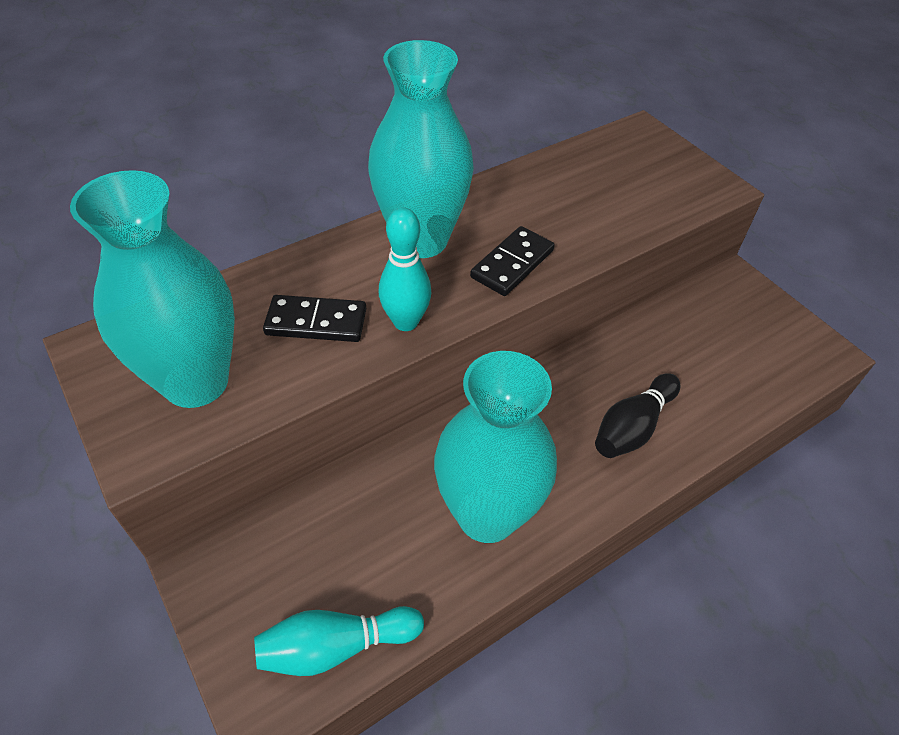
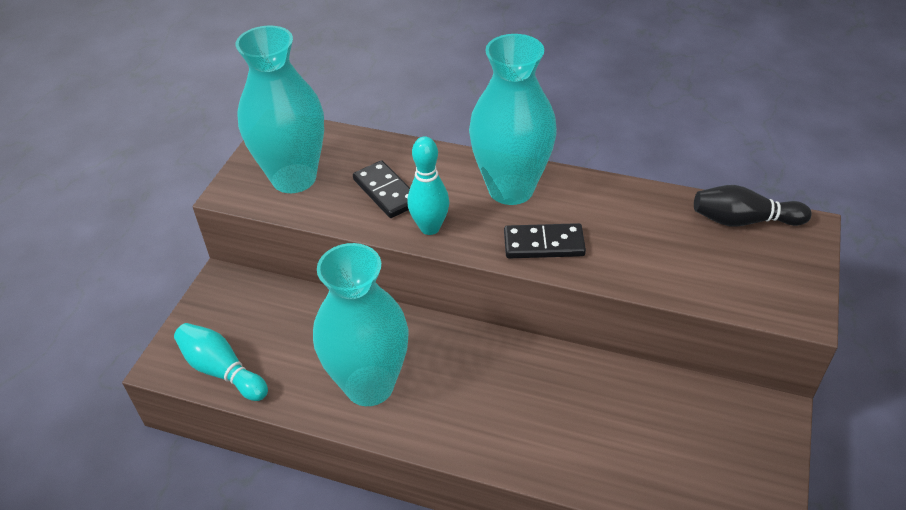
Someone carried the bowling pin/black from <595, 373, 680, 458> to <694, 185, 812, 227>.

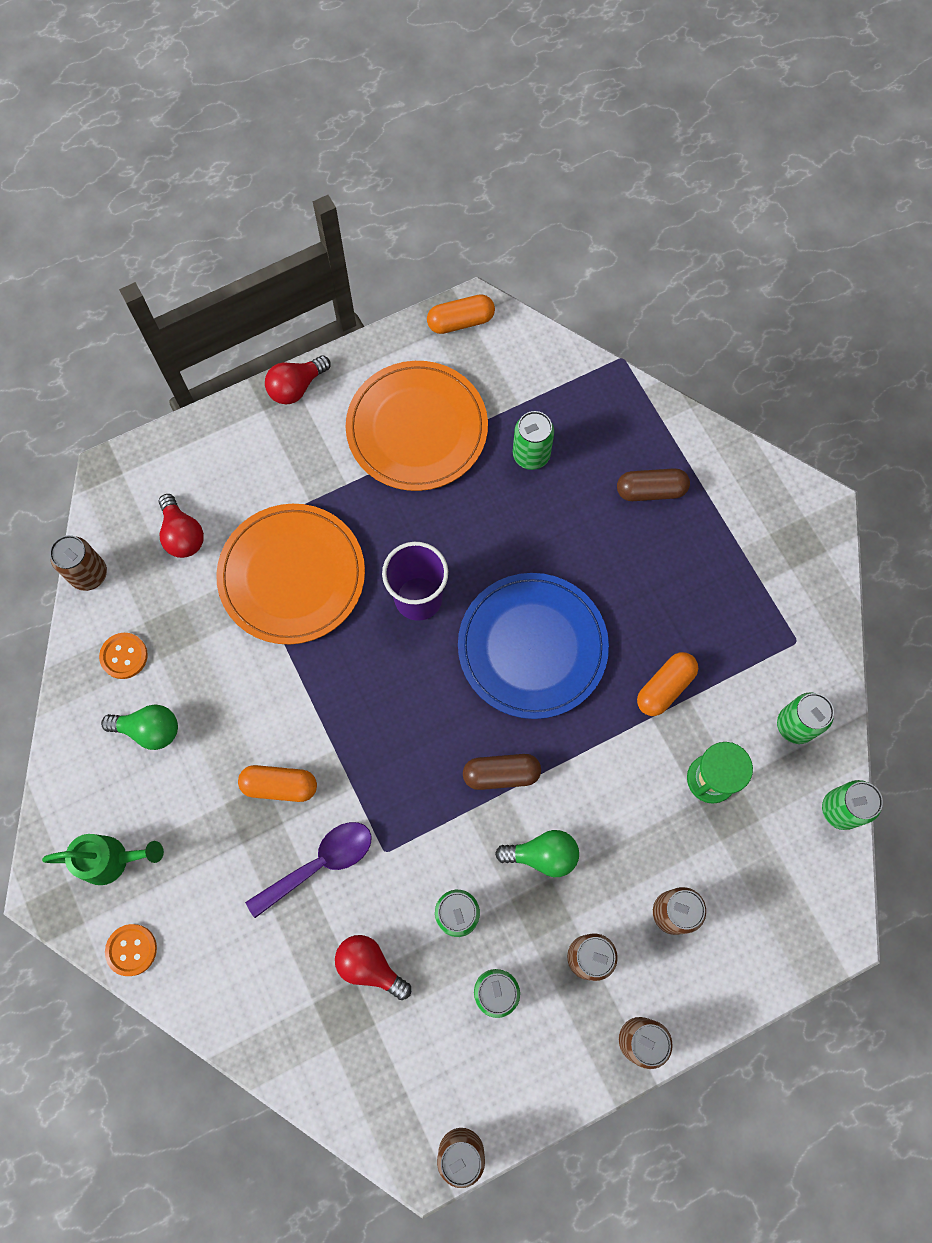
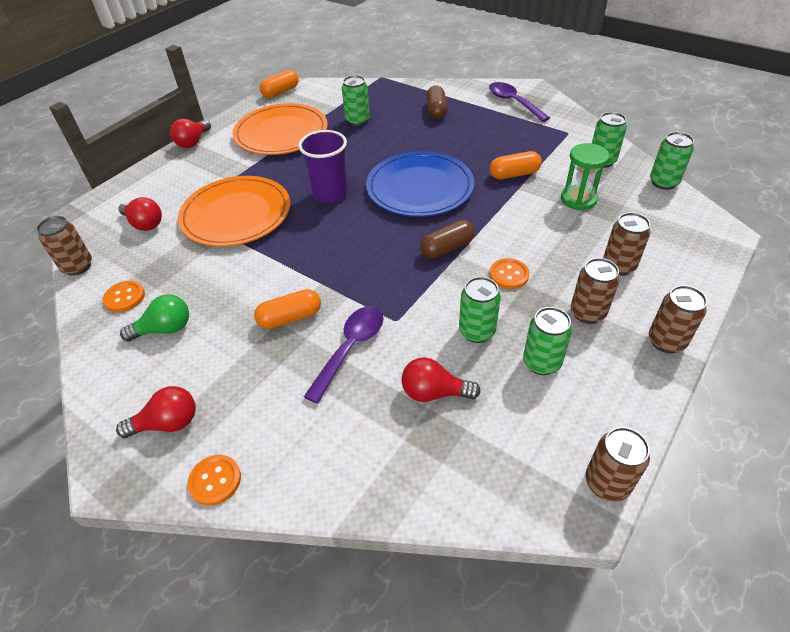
Someone swapped the watering can/green at <42, 834, 164, 885> for the light bulb/red at <116, 386, 196, 438>.
Someone swapped the light bulb/green at <495, 830, 579, 877> for the button/orange at <489, 258, 530, 289>.
Someone rotated the capsule/brown at <617, 468, 690, 501> by 60 degrees counterclockwise.
Someone rotated the capsule/orange at <637, 652, 698, 716> by 60 degrees clockwise.
Someone put down the spoon/purple at <489, 82, 550, 122>.

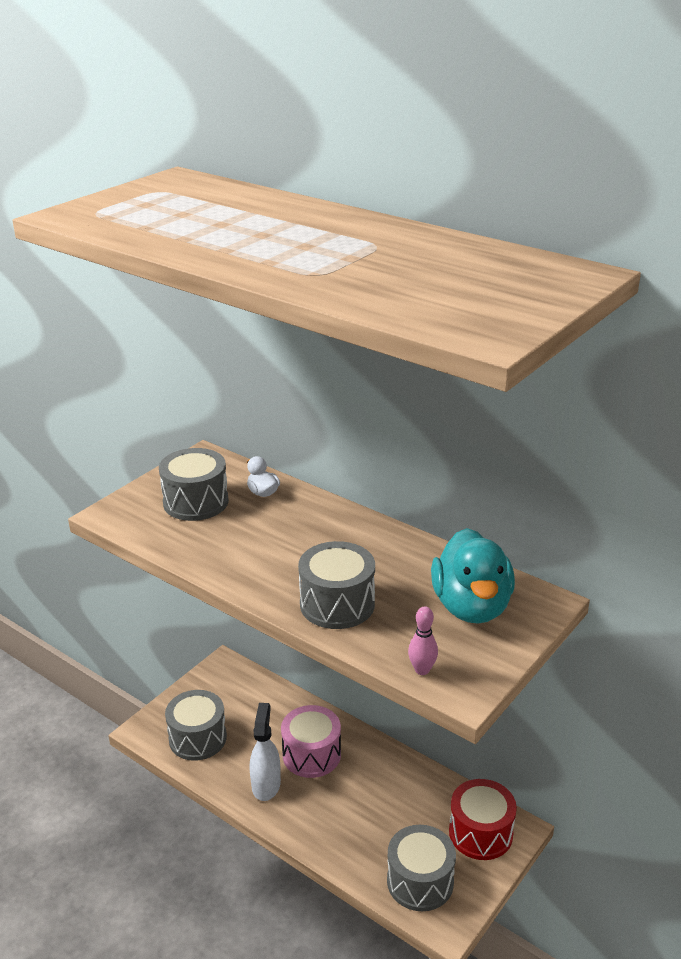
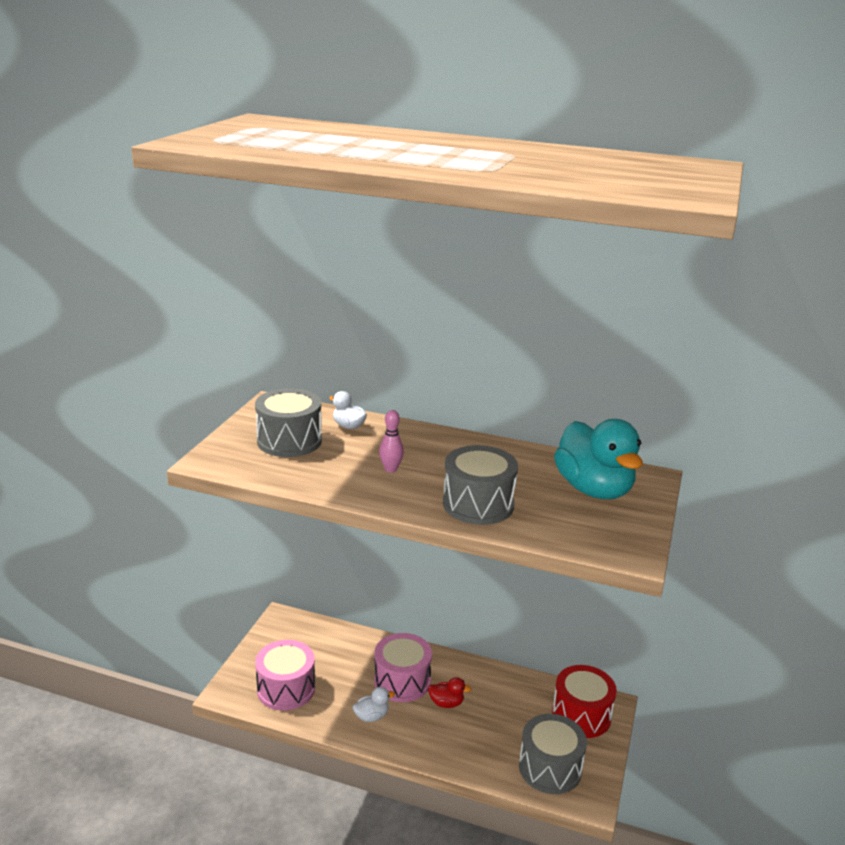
Someone repainted the drum/grey at <165, 690, 227, 761>, which became the drum/pink at <255, 640, 315, 711>.
Someone swapped the spray bottle/white at <250, 703, 281, 801> for the duck/white at <353, 687, 395, 722>.
Someone carried the bowling pin/pink from <408, 606, 438, 675> to <379, 410, 404, 473>.
Someone put down the duck/red at <428, 677, 471, 708>.

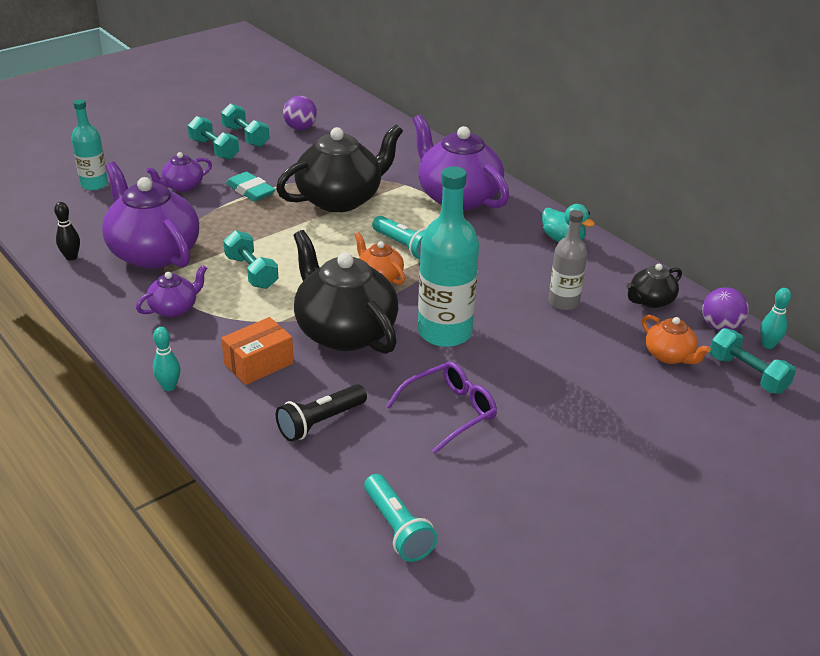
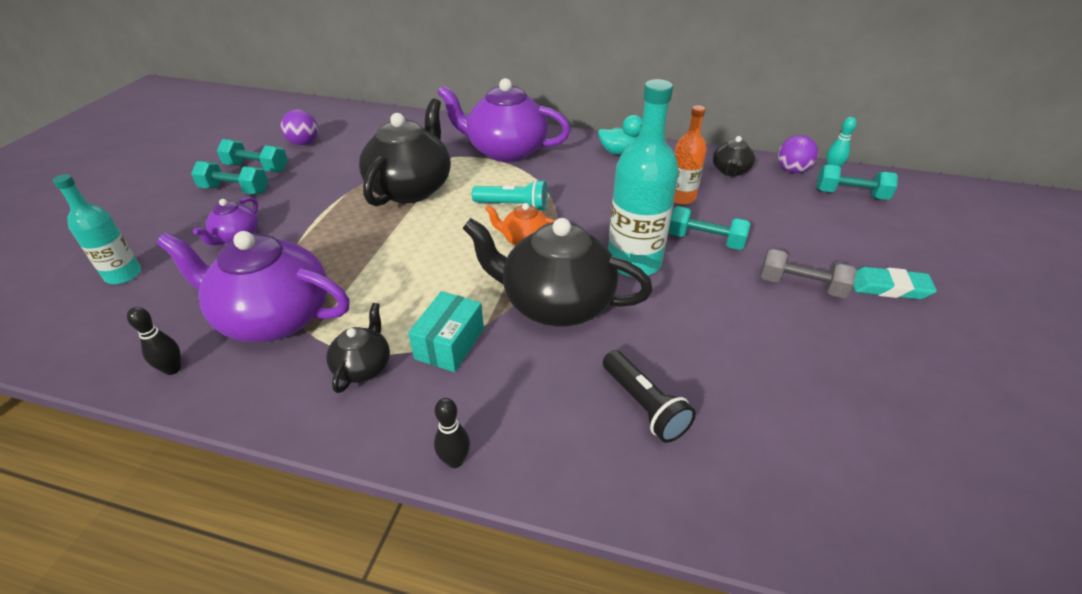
Someone repainted the teapot/purple at <136, 265, 207, 317>, which became the teapot/black at <326, 303, 390, 393>.
Someone repainted the bowling pin/turquoise at <153, 327, 180, 391>, which became the bowling pin/black at <434, 398, 470, 468>.
Someone took away the box/orange at <221, 317, 294, 385>.
Someone carried the dumbbell/turquoise from <223, 230, 278, 289> to <669, 206, 750, 250>.
Someone carried the eraser/turquoise from <226, 172, 276, 202> to <853, 267, 937, 299>.
Someone rotated the flashlight/black at <276, 384, 367, 442> by 45 degrees counterclockwise.
Someone took away the flashlight/turquoise at <364, 474, 438, 562>.
Someone took away the glasses/purple at <386, 361, 497, 454>.
Someone repainted the bottle/grey at <548, 210, 587, 310>, which became the bottle/orange at <674, 105, 707, 204>.
Someone took away the teapot/orange at <642, 315, 711, 364>.
Someone put down the box/turquoise at <408, 291, 484, 372>.
Someone put down the dumbbell/grey at <760, 248, 857, 298>.

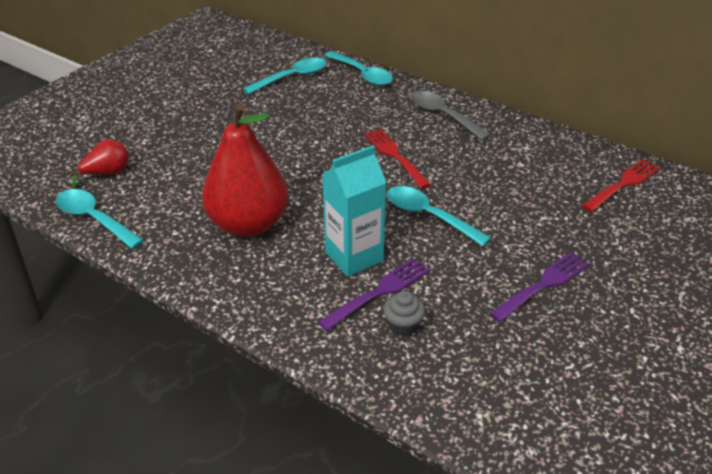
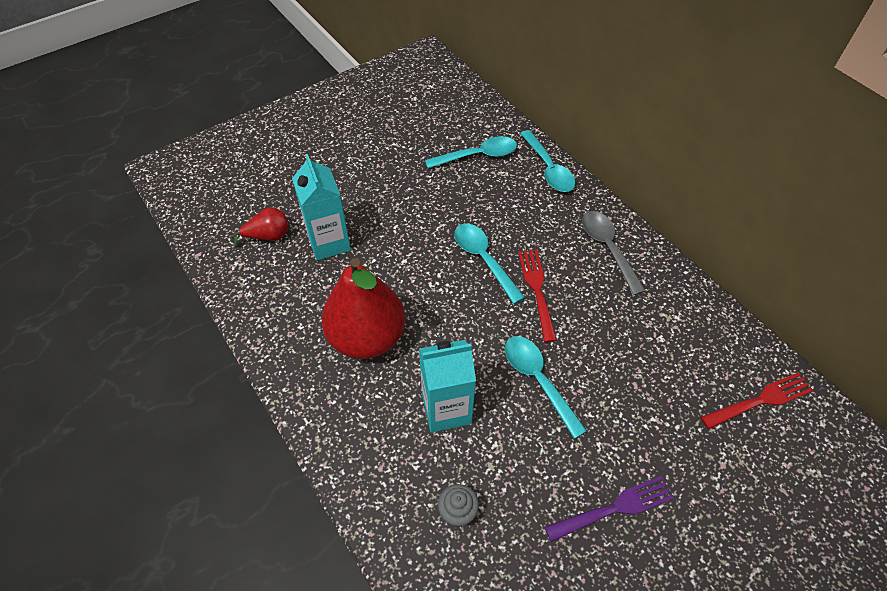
Someone carried the spoon/turquoise from <56, 189, 144, 249> to <454, 223, 525, 304>.
Someone took away the fork/purple at <318, 258, 430, 331>.
Someone put down the carton/turquoise at <292, 154, 351, 260>.

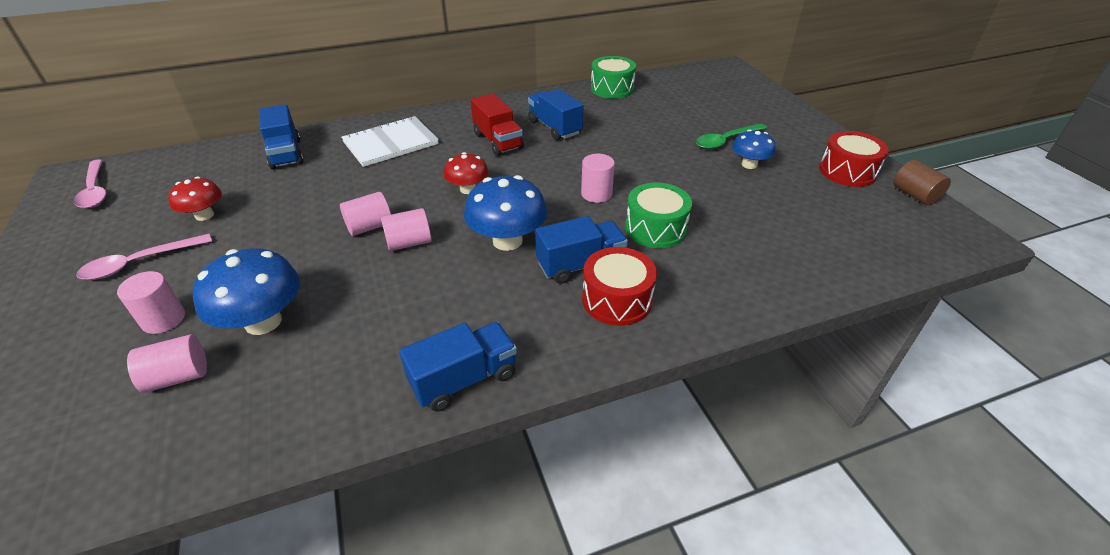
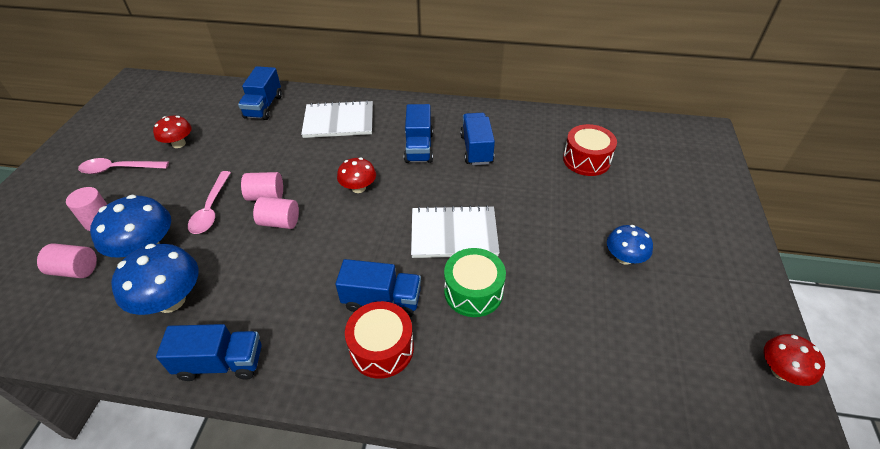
Someone carried the spoon/pink from <74, 160, 106, 208> to <188, 171, 231, 234>.
Someone carried the mushroom/blue from <464, 175, 547, 251> to <111, 244, 199, 315>.
Someone repainted the truck/red at <471, 94, 524, 156>, which became the truck/blue at <404, 104, 433, 163>.
Someone swapped the cylinder/pink at <581, 154, 615, 203> for the notebook/white at <411, 205, 499, 258>.
Someone took away the drum/green at <591, 56, 636, 99>.
Someone took away the spoon/green at <696, 123, 767, 149>.
Someone carried the drum/red from <819, 131, 889, 187> to <563, 124, 617, 176>.
Someone swapped the cylinder/brown at <893, 159, 951, 205> for the mushroom/red at <764, 334, 825, 386>.

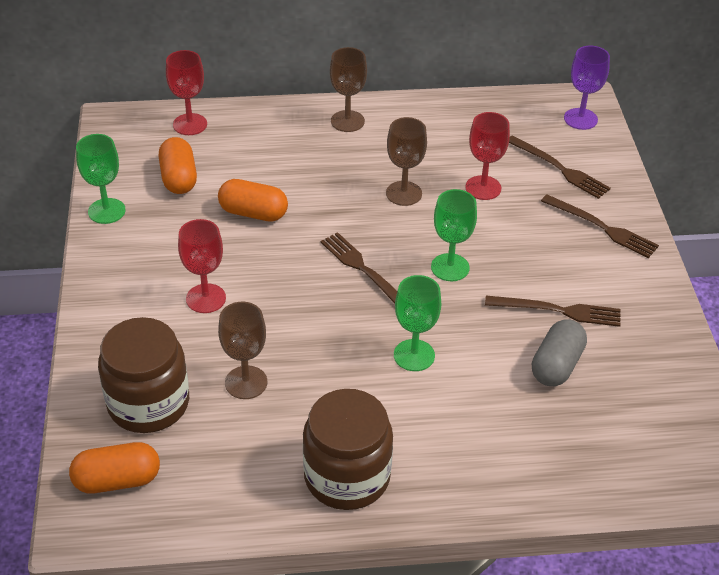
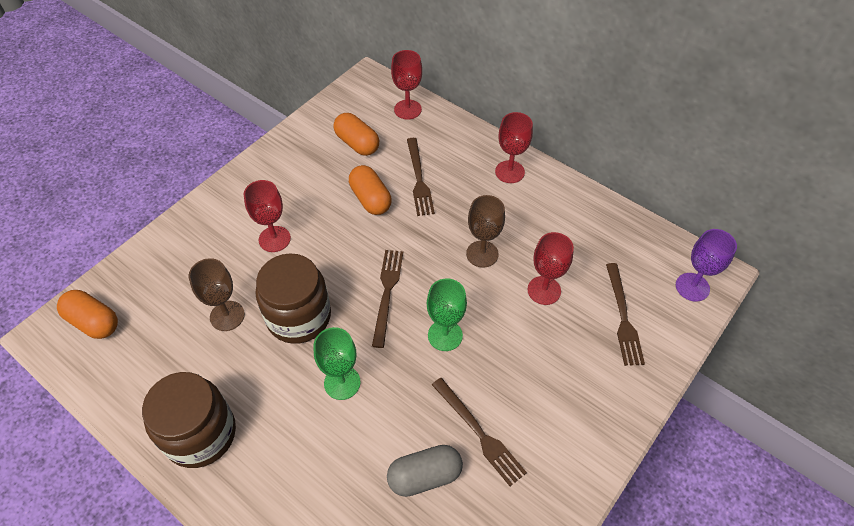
Someone took away the goblet/green at <76, 134, 126, 224>.
Someone carried the jar/brown from <98, 317, 189, 433> to <255, 253, 331, 344>.
Someone rotated the capsule/orange at <158, 137, 197, 194> by 75 degrees counterclockwise.
Someone repainted the goblet/brown at <330, 47, 367, 132>, which became the goblet/red at <495, 112, 533, 183>.
Someone carried the fork/brown from <541, 194, 659, 258> to <407, 138, 435, 216>.

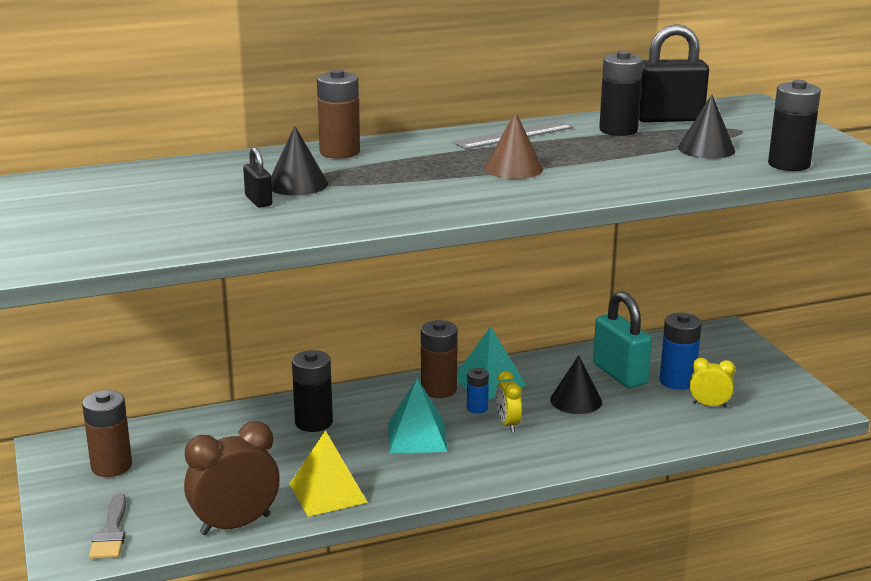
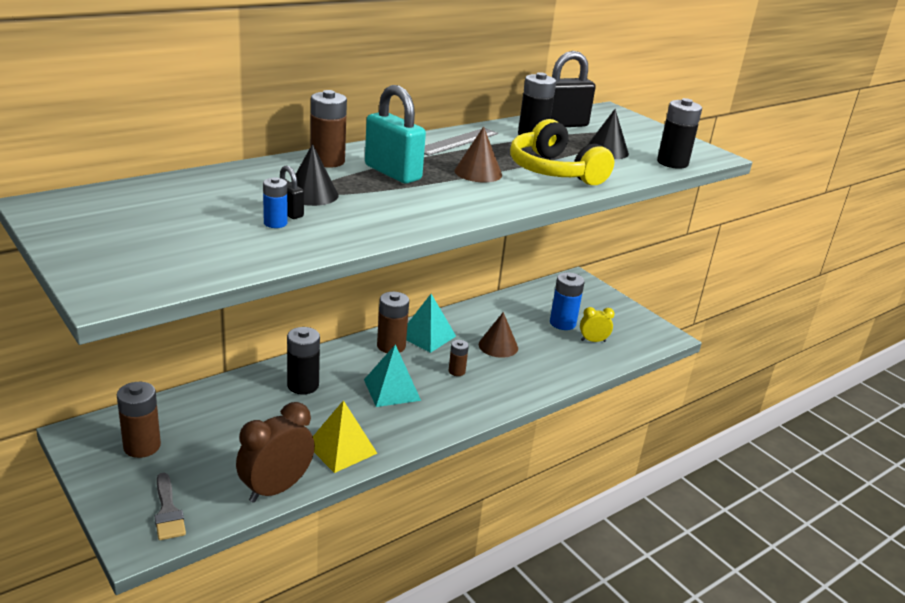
Someone carried the battery/blue from <467, 368, 489, 414> to <263, 177, 287, 228>.
Someone swapped the clock/yellow at <496, 371, 522, 432> for the battery/brown at <448, 340, 469, 376>.
Someone repainted the cone/black at <550, 355, 602, 414>, which became the cone/brown at <479, 312, 518, 358>.
Someone carried the padlock/turquoise from <593, 291, 652, 388> to <365, 85, 426, 183>.
Someone put down the headphones/yellow at <510, 119, 614, 185>.

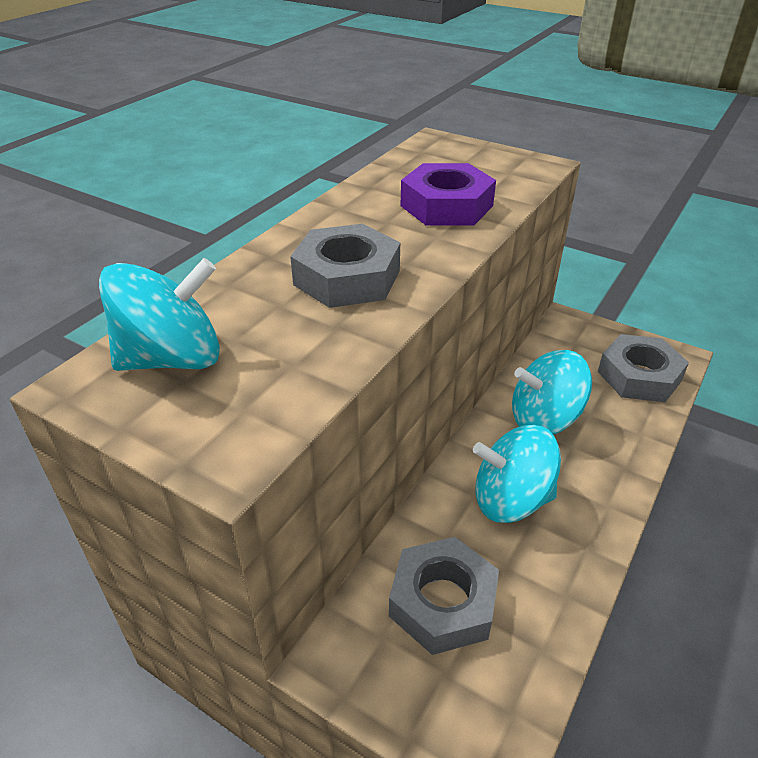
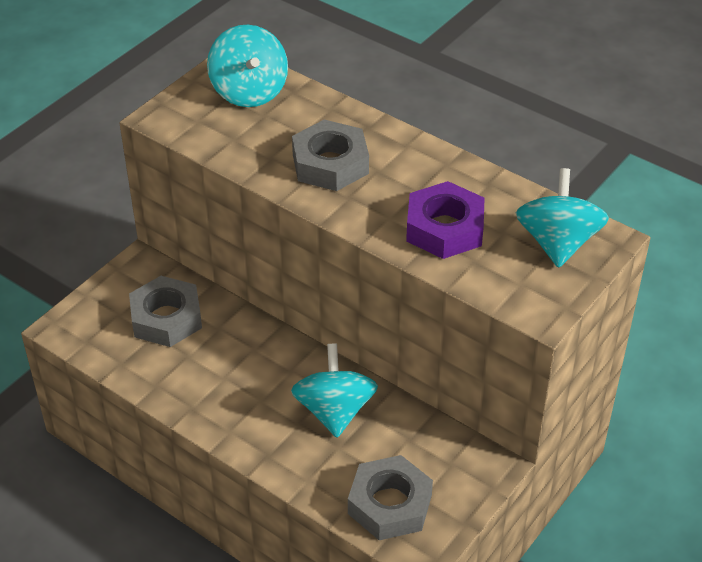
Someone carried the spinning top/turquoise from <473, 425, 561, 523> to <516, 168, 609, 268>.

